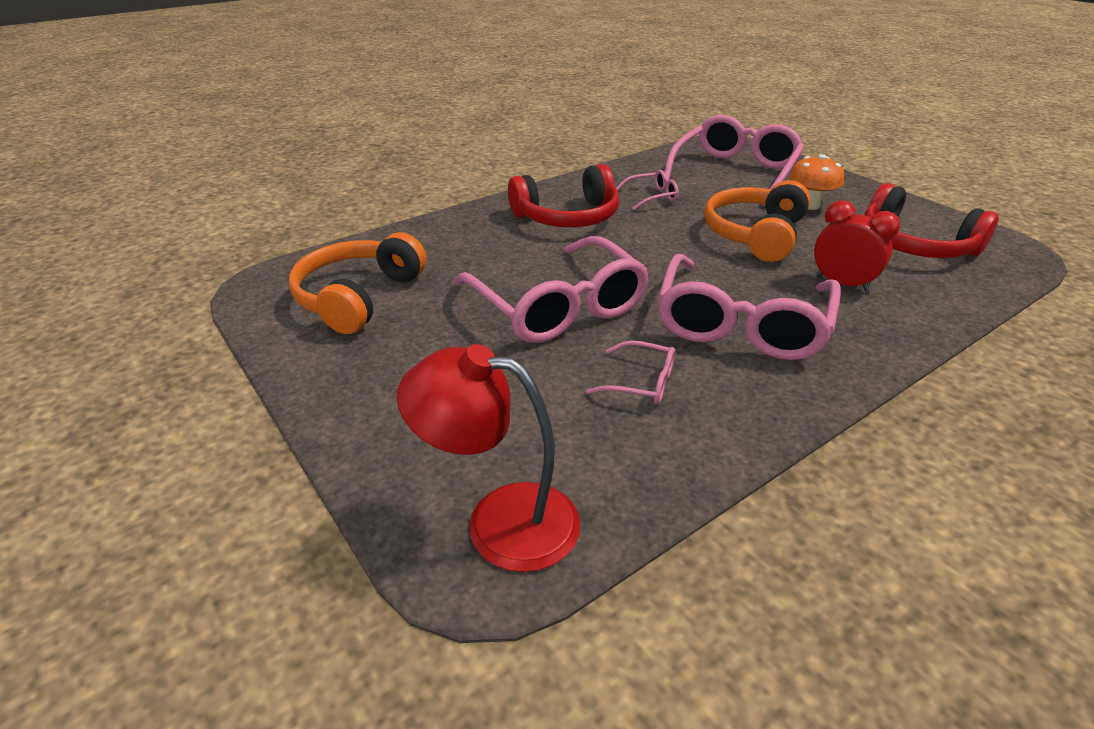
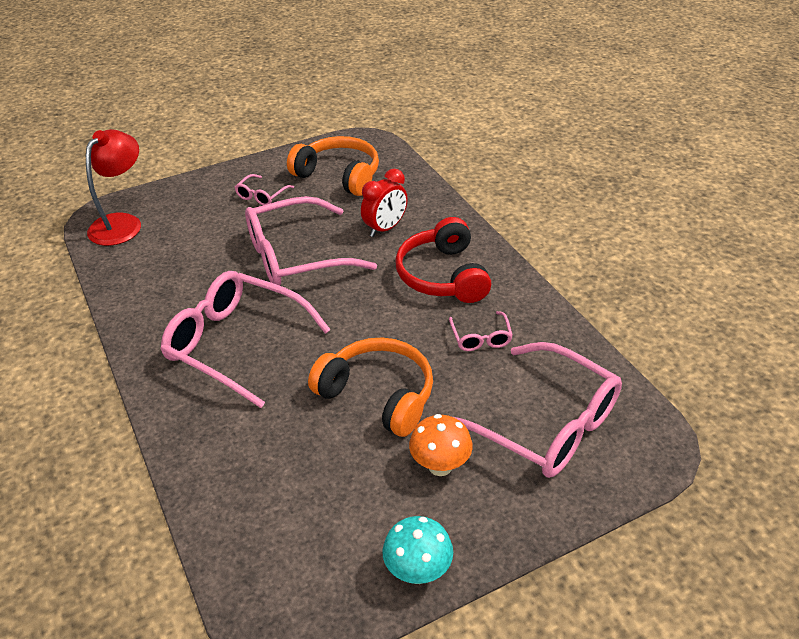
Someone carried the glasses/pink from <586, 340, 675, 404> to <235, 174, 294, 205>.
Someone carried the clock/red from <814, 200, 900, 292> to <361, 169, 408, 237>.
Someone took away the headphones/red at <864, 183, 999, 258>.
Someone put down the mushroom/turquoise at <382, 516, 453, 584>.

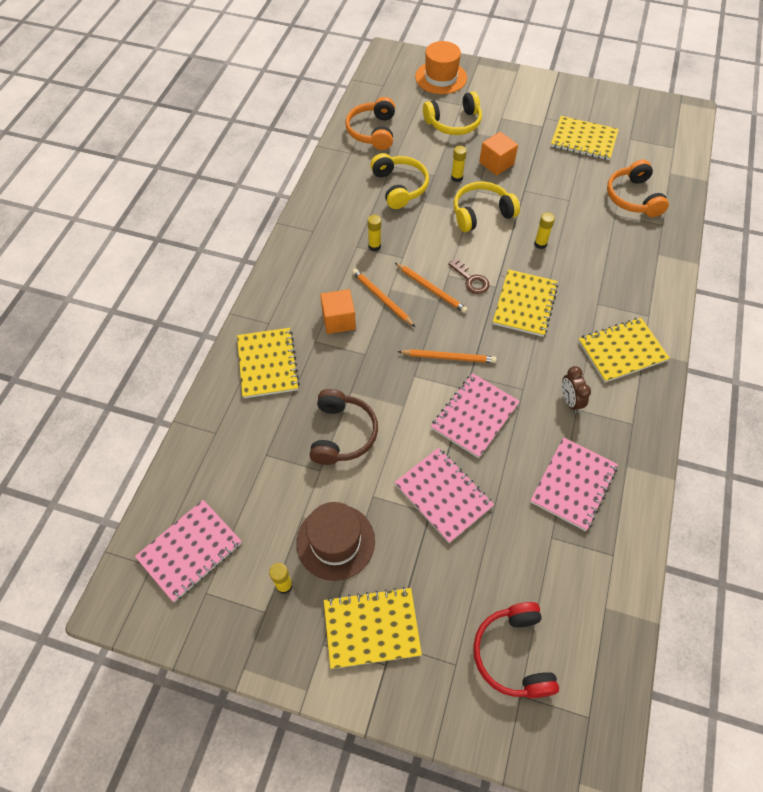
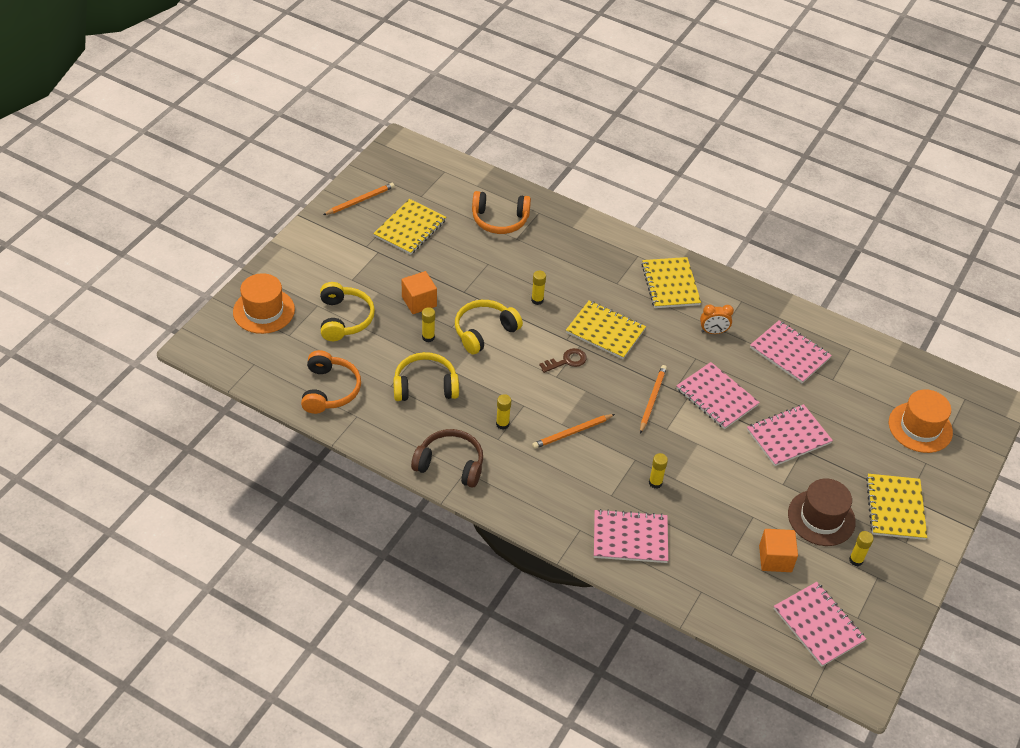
Someone repainted the notebook/yellow at <237, 328, 300, 398>, which became the notebook/pink at <594, 509, 668, 563>.
Someone carried the headphones/brown from <310, 389, 378, 465> to <411, 429, 483, 488>.
Someone carried the cube/orange from <320, 289, 356, 334> to <759, 529, 798, 572>.
Someone rotated the headphones/orange at <346, 97, 395, 150> by 105 degrees counterclockwise.
Someone carried the pencil/orange from <395, 263, 468, 313> to <323, 183, 395, 215>.
Someone rotated the headphones/yellow at <454, 182, 520, 232> by 60 degrees clockwise.
Someone swapped the headphones/red at <473, 602, 559, 698> for the hat/orange at <889, 389, 953, 453>.
Someone repainted the clock/brown at <562, 366, 591, 413>, which became the clock/orange at <700, 305, 734, 334>.
Someone put down the glue stick/yellow at <649, 453, 668, 489>.

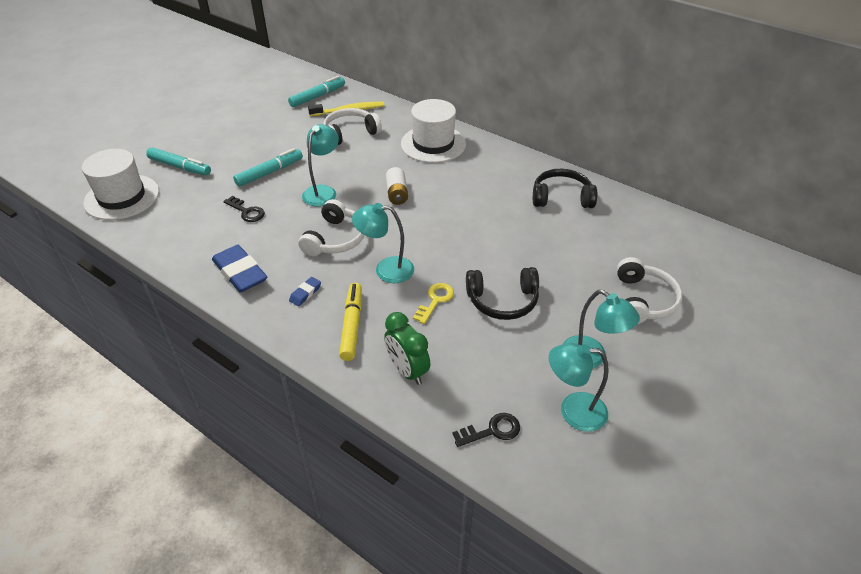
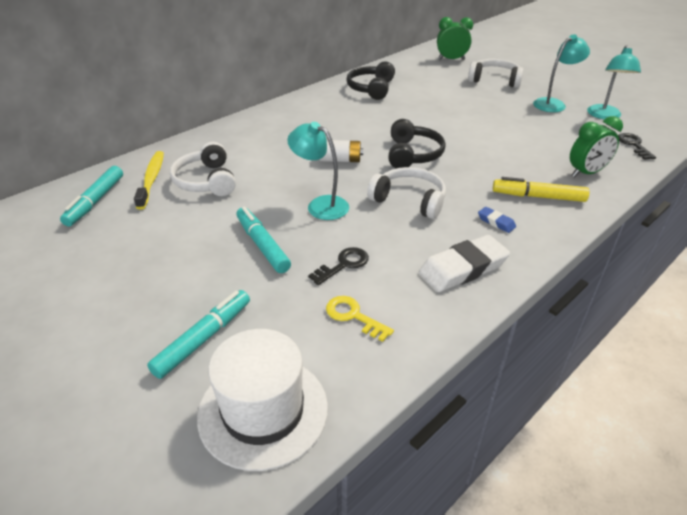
Someone repainted the eraser/blue at <212, 245, 267, 293>, which became the eraser/white at <419, 235, 510, 292>.
Someone rotated the marker/turquoise at <288, 76, 345, 107> by 135 degrees counterclockwise.
Someone took away the lamp/turquoise at <352, 203, 414, 283>.
Someone took away the hat/white at <401, 99, 466, 163>.
Someone carried the key/yellow from <413, 283, 454, 324> to <326, 296, 394, 342>.
Someone carried the headphones/black from <466, 267, 539, 320> to <388, 119, 446, 168>.
Someone put down the clock/green at <437, 17, 473, 60>.

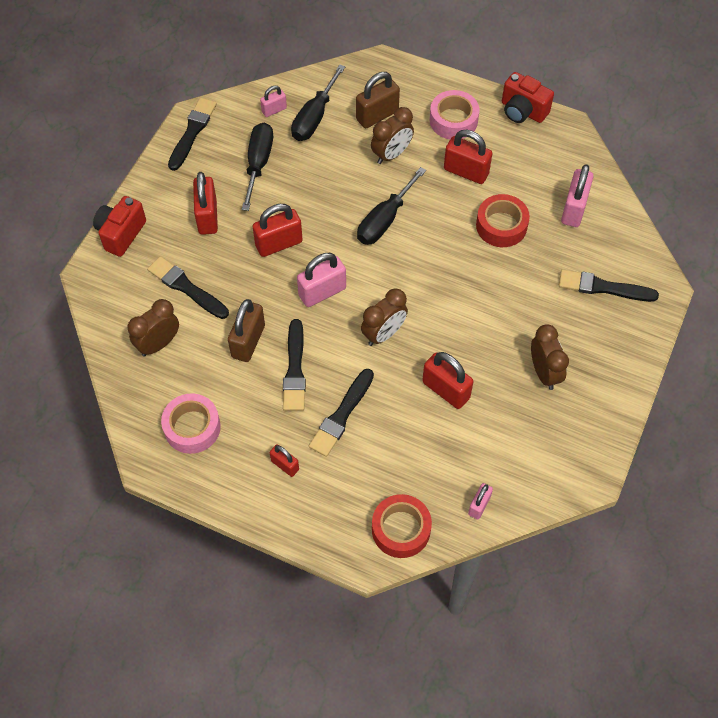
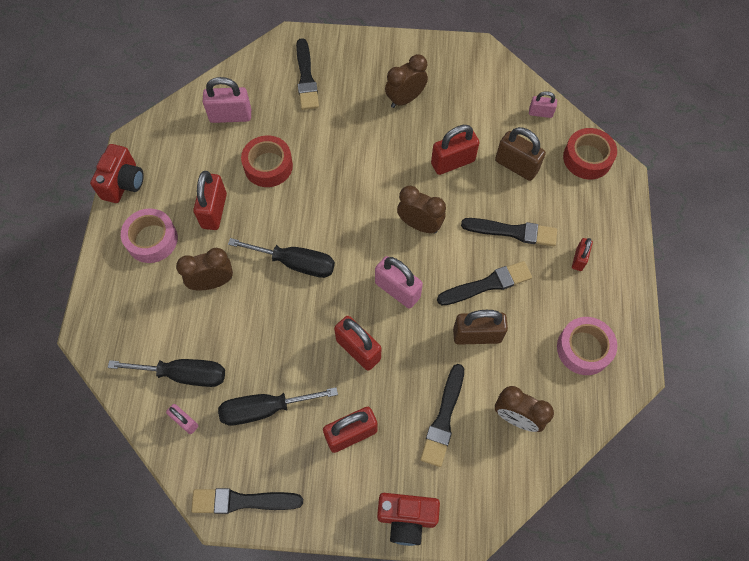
Someone carried the padlock/brown from <356, 72, 400, 128> to <495, 127, 546, 181>.
Someone rotated the clock/brown at <371, 107, 414, 164> by 45 degrees counterclockwise.
Someone rotated the padlock/red at <422, 352, 473, 409> by 45 degrees clockwise.

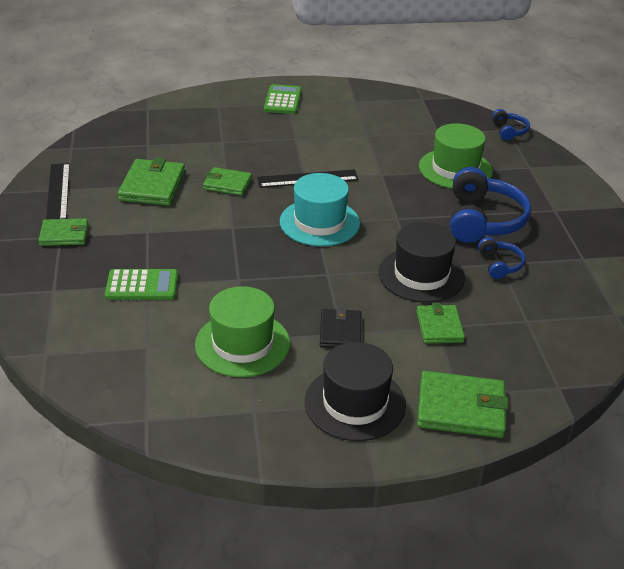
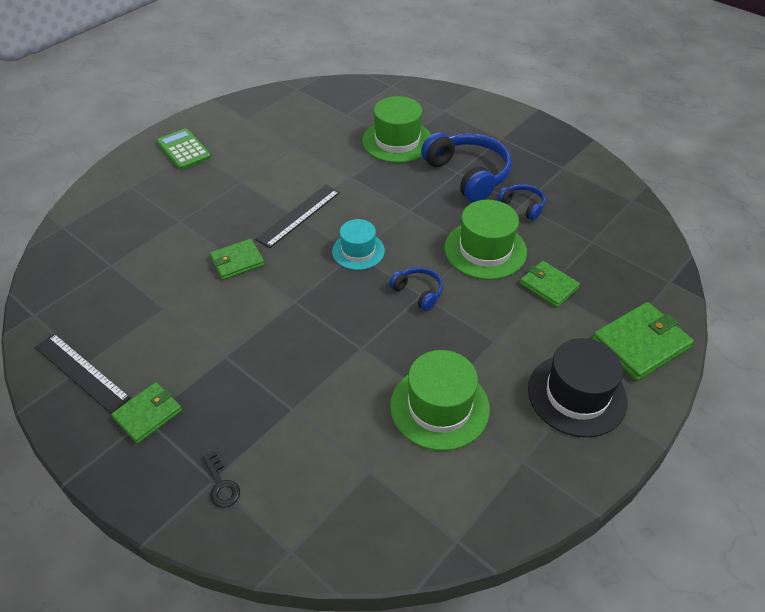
Someone took away the calculator/green at <105, 269, 178, 300>.
Someone took away the wallet/green at <118, 158, 185, 206>.
Someone scaled the hat/turquoise at <280, 173, 360, 246> by 0.64.
Someone took away the wallet/black at <320, 307, 362, 348>.
Someone repainted the hat/black at <379, 222, 465, 303>, which became the hat/green at <444, 200, 527, 280>.
Someone carried the headphones/blue from <492, 109, 530, 140> to <389, 267, 443, 311>.
Someone put down the key/black at <202, 451, 240, 508>.

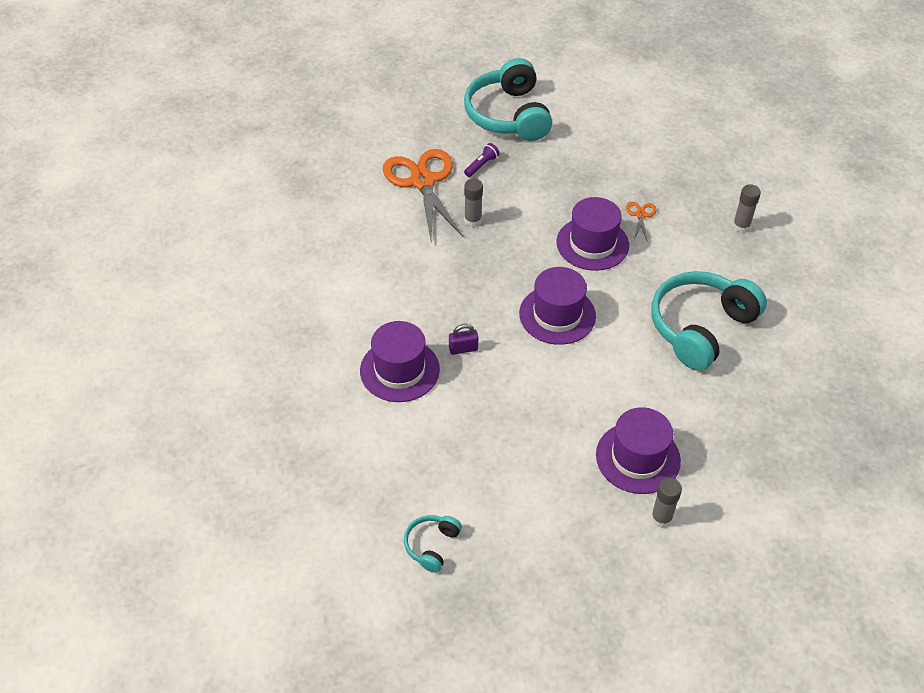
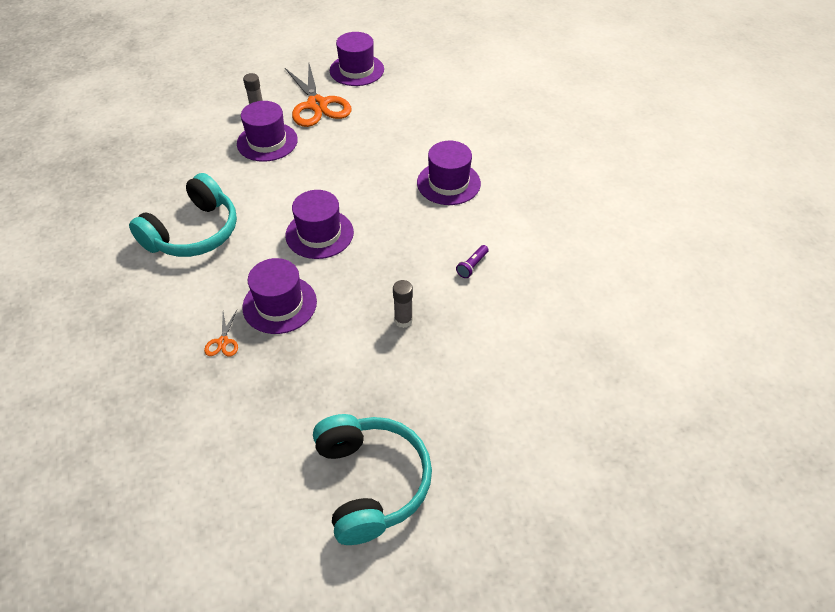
Someone carried the scissors/orange from <383, 149, 463, 239> to <285, 64, 351, 127>.
Someone took away the headphones/turquoise at <404, 515, 462, 573>.
Someone took away the padlock/purple at <449, 324, 479, 355>.
Someone carried the flashlight/purple from <464, 143, 500, 177> to <456, 245, 489, 278>.
Someone took away the glue stick/grey at <733, 184, 761, 233>.
Someone put down the hat/purple at <330, 32, 384, 86>.

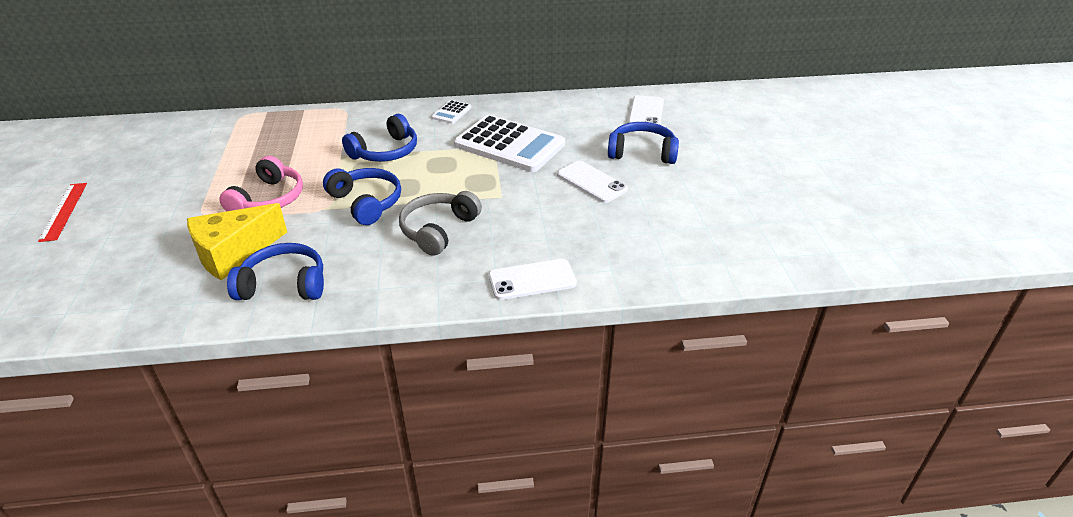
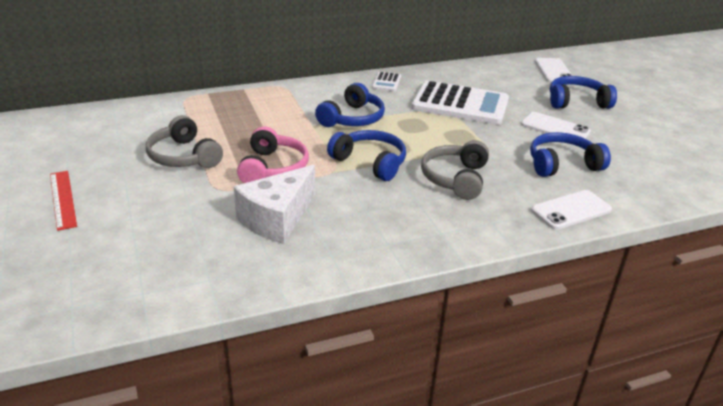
Someone repainted the cheese/yellow at <187, 203, 287, 280>, which became the cheese/white at <234, 165, 315, 244>.
Someone carried the headphones/blue from <227, 243, 324, 300> to <530, 132, 611, 177>.
Someone put down the headphones/grey at <146, 115, 223, 168>.

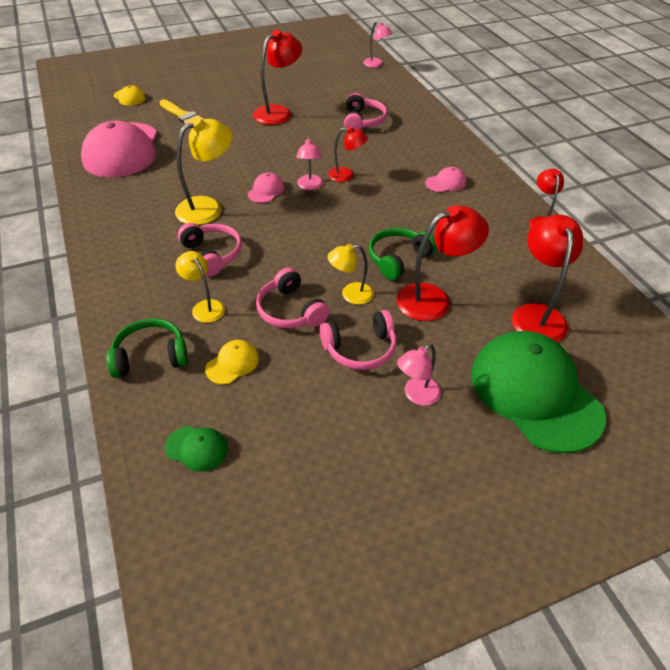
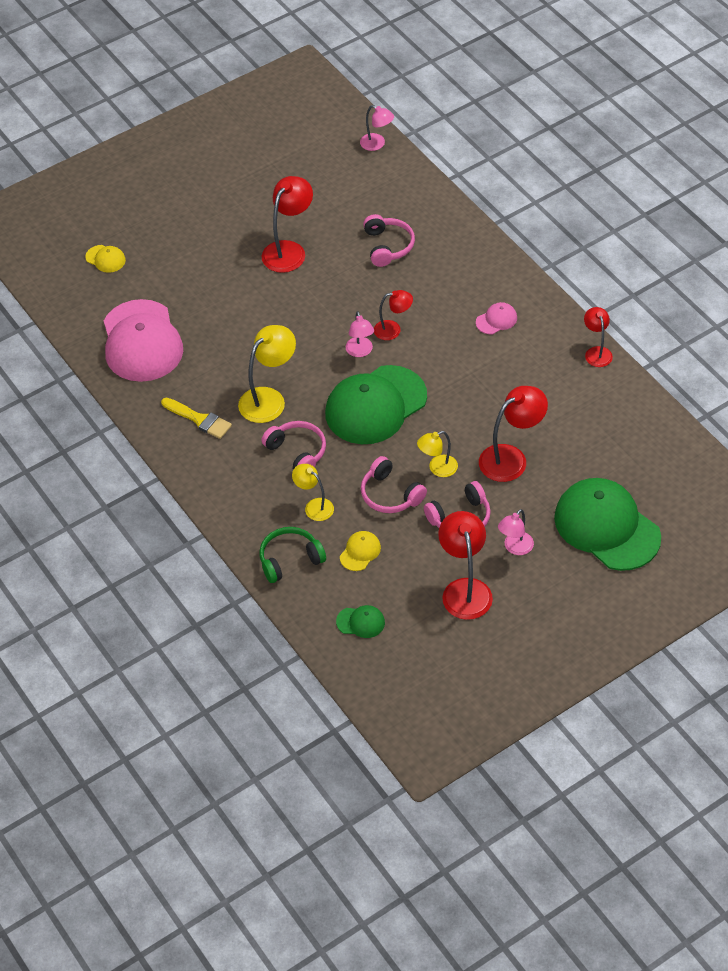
Someone carried the brush/yellow from <159, 99, 204, 124> to <161, 398, 232, 439>.
Someone took away the cap/pink at <248, 172, 285, 203>.
Someone took away the headphones/green at <368, 228, 437, 280>.
Someone carried the lamp/red from <512, 215, 583, 342> to <438, 511, 493, 620>.
Someone put down the cap/green at <325, 365, 427, 444>.

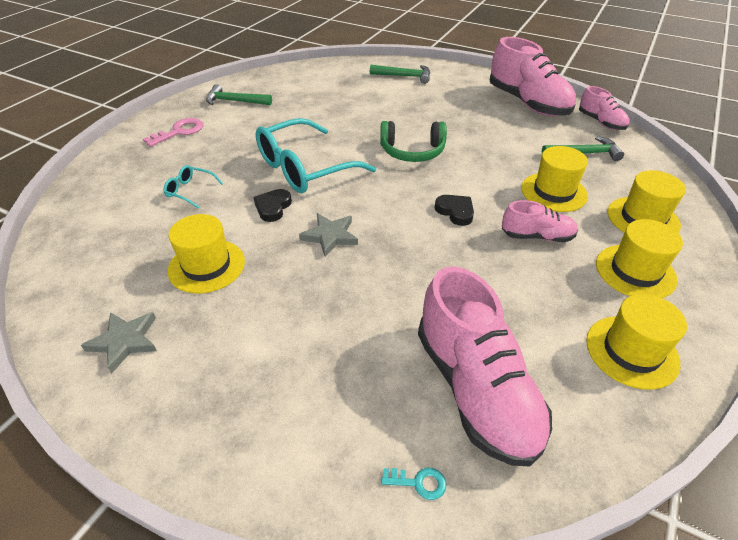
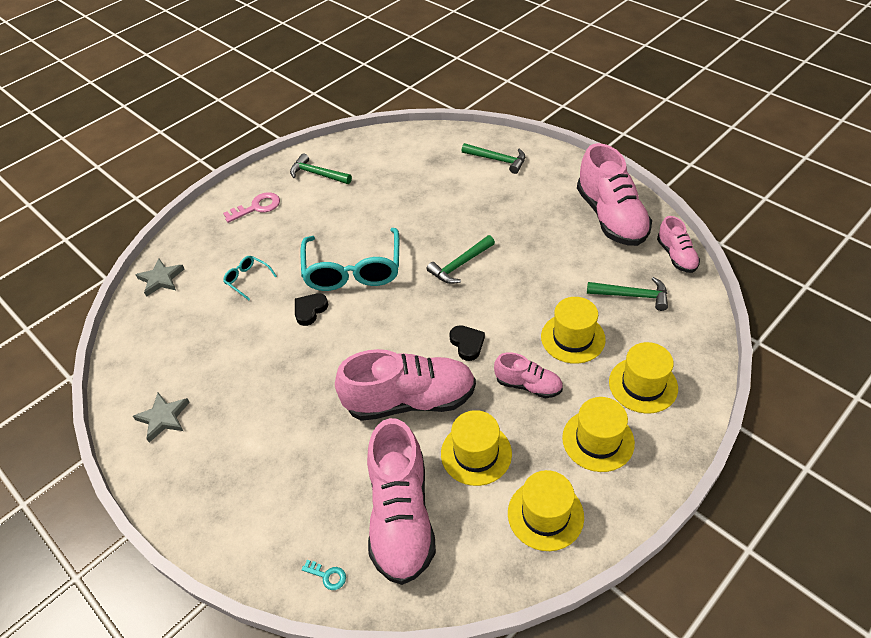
Someone carried the hat/yellow from <167, 214, 245, 294> to <441, 410, 512, 486>.
Someone rotated the glasses/turquoise at <256, 118, 376, 193> by 75 degrees counterclockwise.
Someone carried the star/grey from <299, 213, 358, 257> to <136, 258, 184, 297>.
Someone swapped the headphones/green at <380, 121, 447, 162> for the hammer/green at <427, 235, 495, 284>.
Someone put down the shoe/pink at <335, 349, 476, 421>.

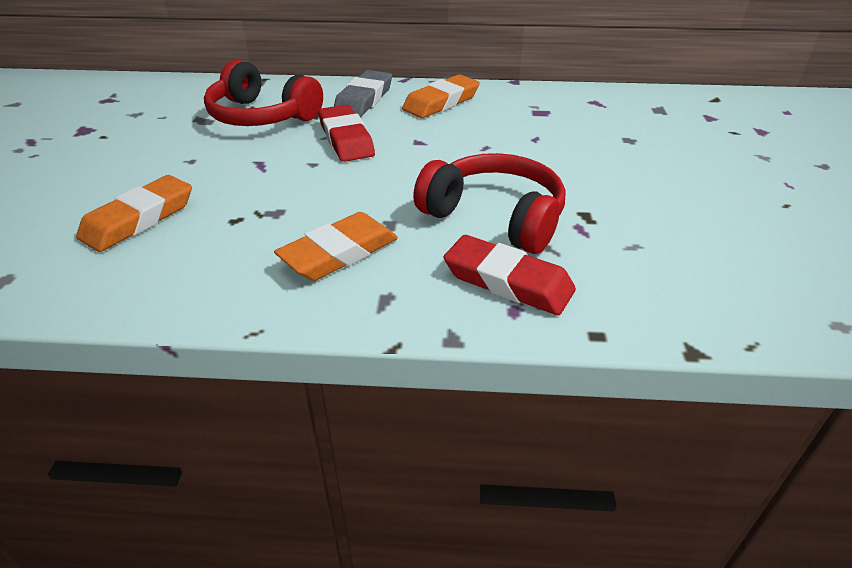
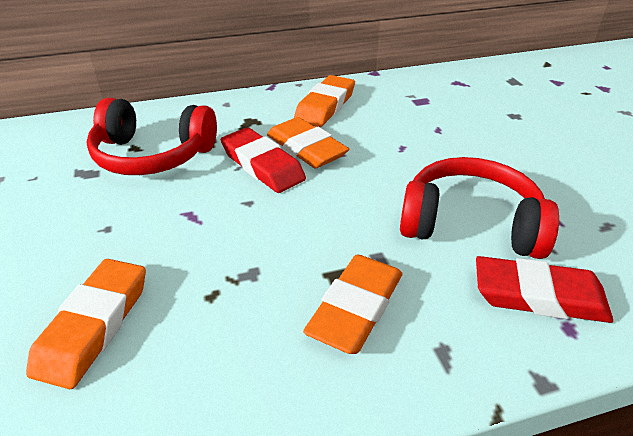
Someone took away the eraser/grey at <334, 70, 392, 117>.
Someone put down the eraser/orange at <267, 117, 349, 168>.

